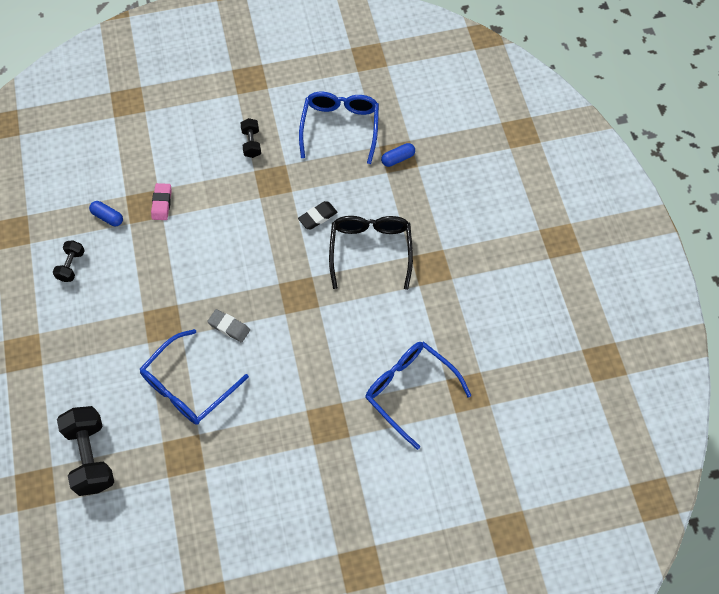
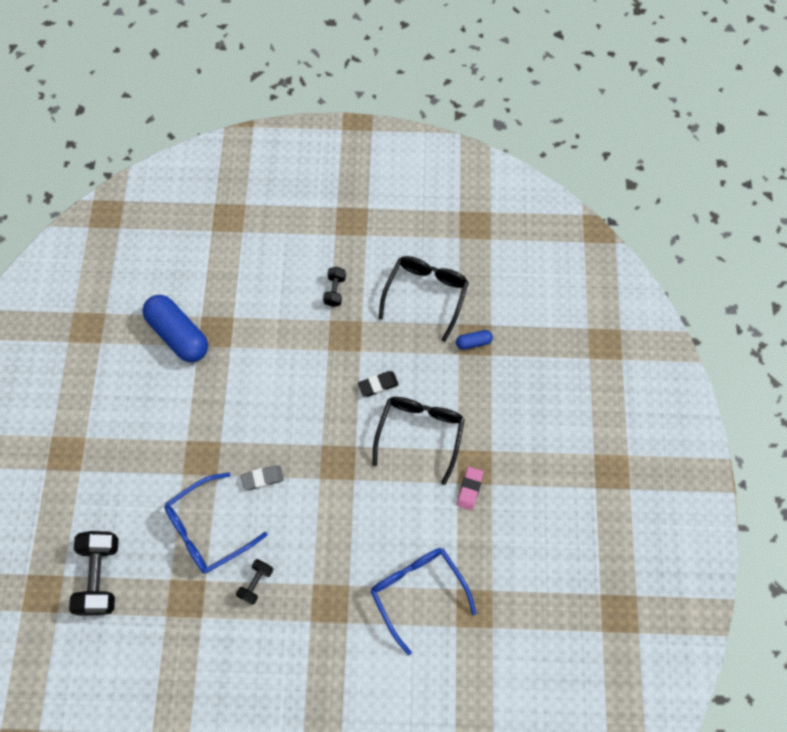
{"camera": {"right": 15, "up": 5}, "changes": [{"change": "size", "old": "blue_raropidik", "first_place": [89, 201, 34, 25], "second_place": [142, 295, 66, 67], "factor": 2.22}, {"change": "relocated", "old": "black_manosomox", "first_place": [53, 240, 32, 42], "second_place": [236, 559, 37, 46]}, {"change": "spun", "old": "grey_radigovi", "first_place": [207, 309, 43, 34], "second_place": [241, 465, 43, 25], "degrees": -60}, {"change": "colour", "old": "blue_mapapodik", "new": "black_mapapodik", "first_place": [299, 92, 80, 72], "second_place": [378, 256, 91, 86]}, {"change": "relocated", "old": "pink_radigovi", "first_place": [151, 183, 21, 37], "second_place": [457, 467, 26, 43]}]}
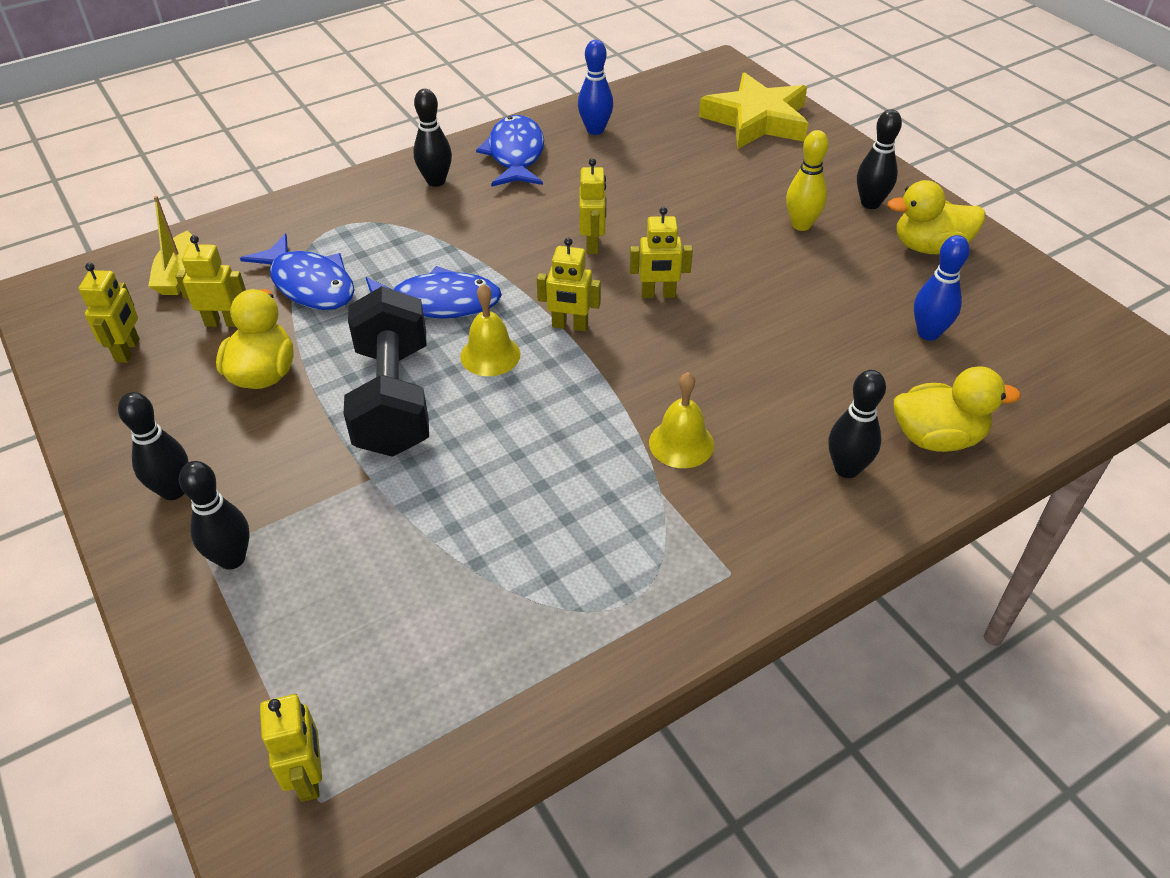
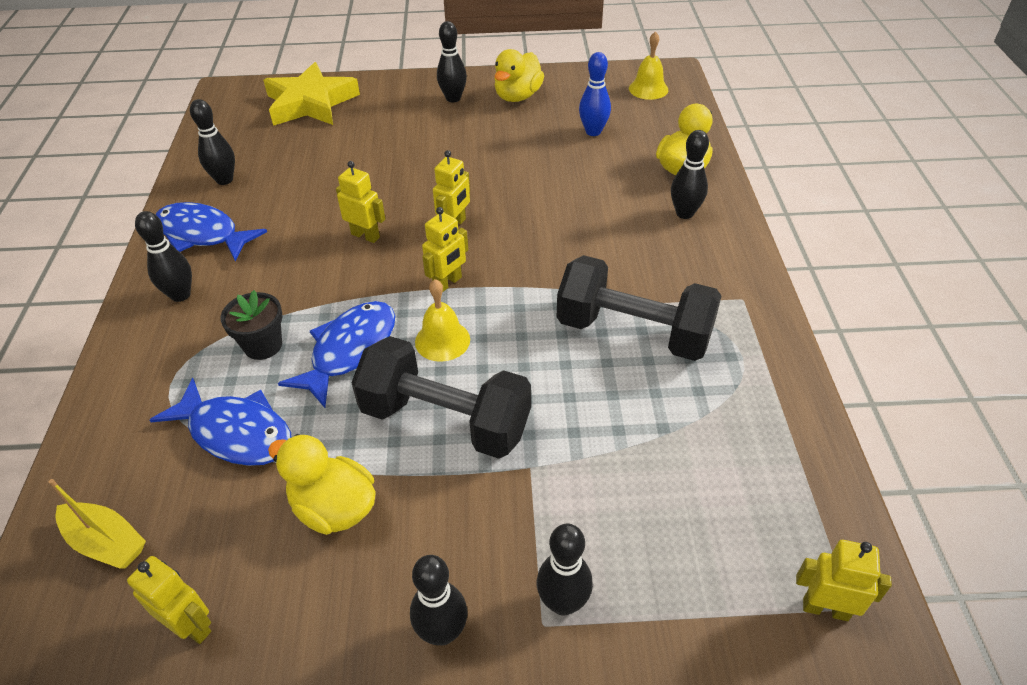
{"camera": {"right": -60, "up": 0}, "changes": [{"change": "spun", "old": "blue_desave", "first_place": [240, 233, 115, 77], "second_place": [150, 378, 141, 88], "degrees": 45}, {"change": "colour", "old": "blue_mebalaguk", "new": "black_mebalaguk", "first_place": [578, 40, 35, 95], "second_place": [190, 99, 45, 86]}, {"change": "appeared", "new": "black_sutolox", "second_place": [221, 290, 62, 70]}, {"change": "appeared", "new": "black_manosomox", "second_place": [557, 255, 164, 106]}, {"change": "relocated", "old": "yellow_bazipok", "first_place": [649, 372, 65, 96], "second_place": [629, 31, 39, 69]}, {"change": "missing", "old": "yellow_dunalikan", "first_place": [175, 235, 71, 92]}, {"change": "missing", "old": "yellow_mebalaguk", "first_place": [786, 130, 43, 101]}]}
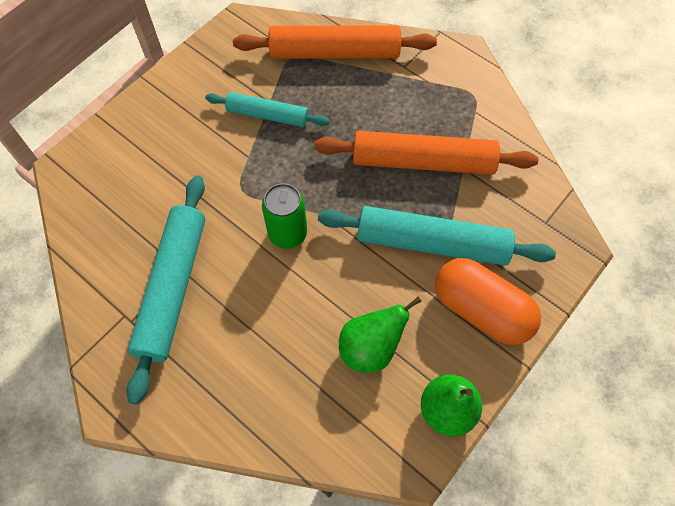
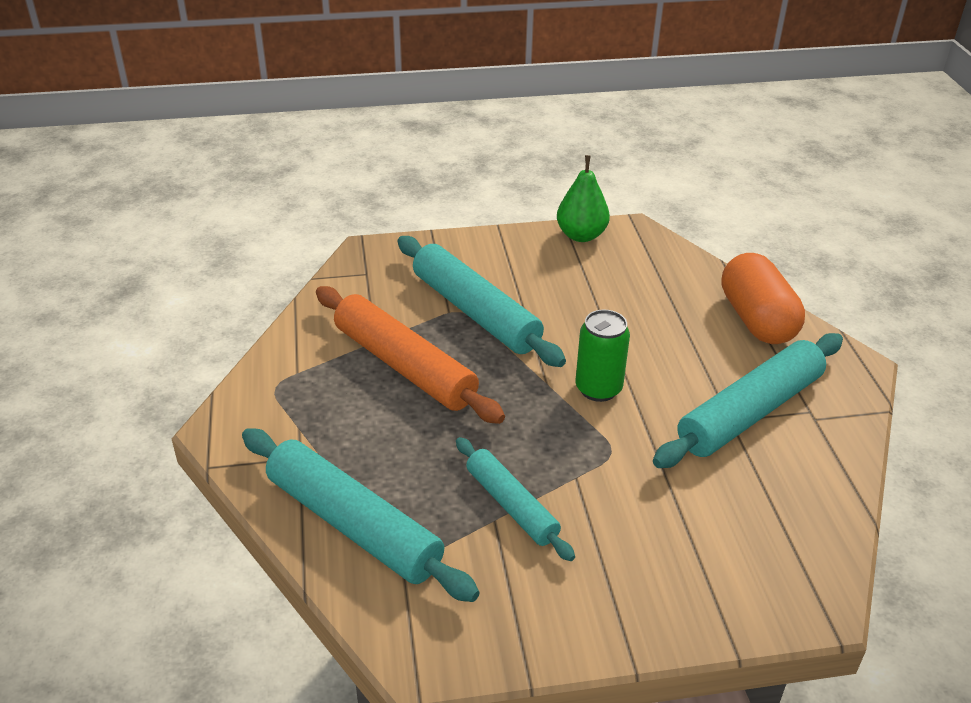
{"camera": {"right": -140, "up": -25}, "changes": [{"change": "colour", "old": "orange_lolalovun", "new": "turquoise_lolalovun", "first_place": [233, 25, 204, 34], "second_place": [242, 428, 238, 174]}, {"change": "relocated", "old": "orange_raropidik", "first_place": [435, 258, 106, 87], "second_place": [722, 253, 83, 91]}, {"change": "missing", "old": "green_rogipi", "first_place": [339, 297, 83, 76]}]}
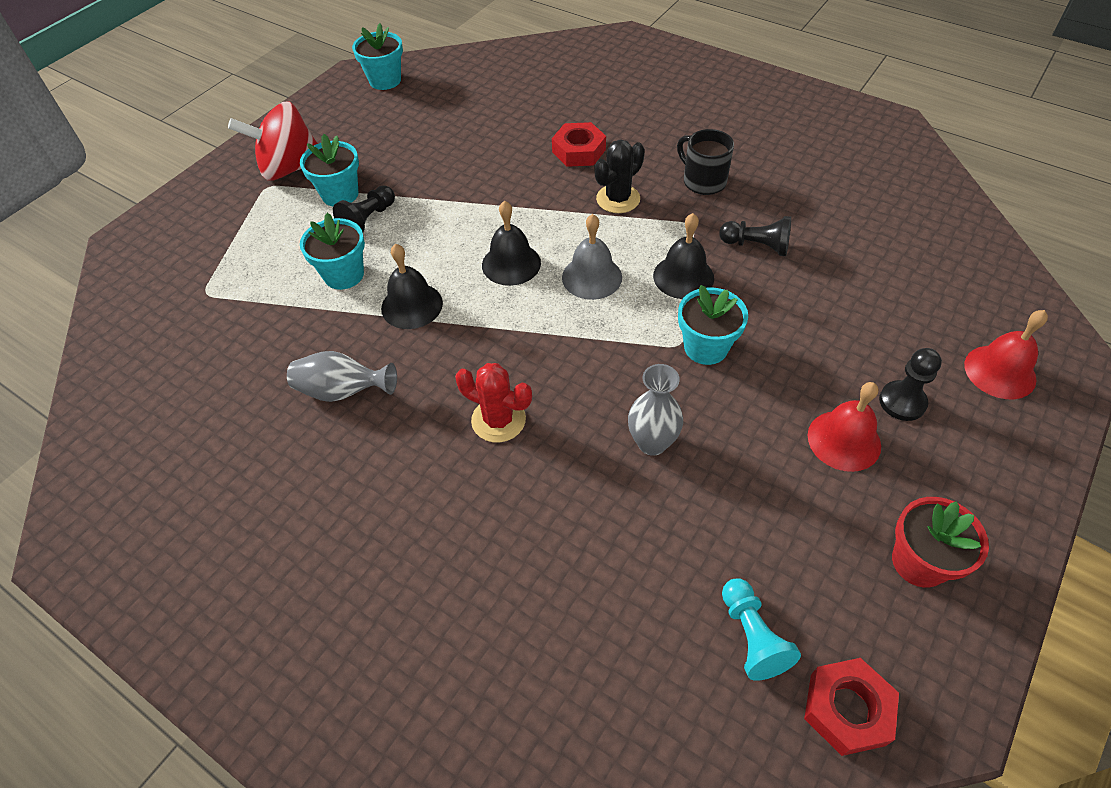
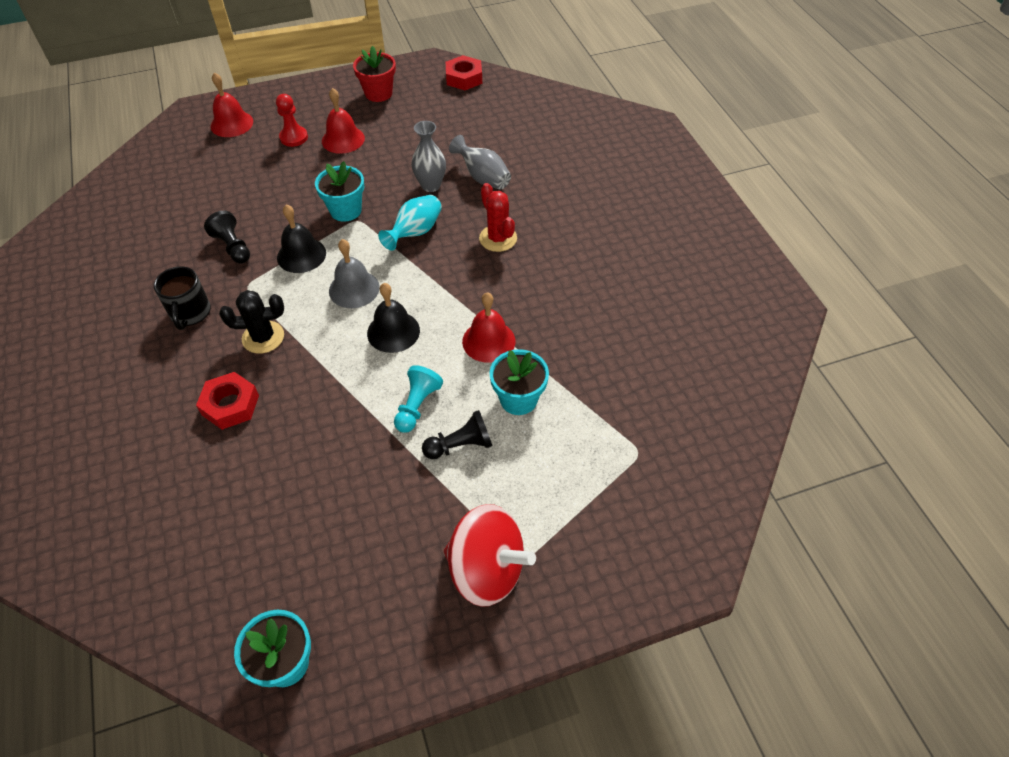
{"camera": {"right": -145, "up": 0}, "changes": [{"change": "colour", "old": "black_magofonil", "new": "red_magofonil", "first_place": [879, 348, 63, 73], "second_place": [276, 94, 32, 53]}, {"change": "appeared", "new": "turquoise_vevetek", "second_place": [378, 195, 64, 56]}, {"change": "relocated", "old": "turquoise_magofonil", "first_place": [722, 578, 79, 103], "second_place": [394, 365, 49, 68]}, {"change": "relocated", "old": "grey_vevetek", "first_place": [287, 351, 110, 51], "second_place": [449, 135, 62, 55]}, {"change": "colour", "old": "black_bazipok", "new": "red_bazipok", "first_place": [381, 244, 62, 85], "second_place": [462, 292, 54, 71]}, {"change": "missing", "old": "turquoise_sutolox", "first_place": [300, 134, 59, 72]}]}
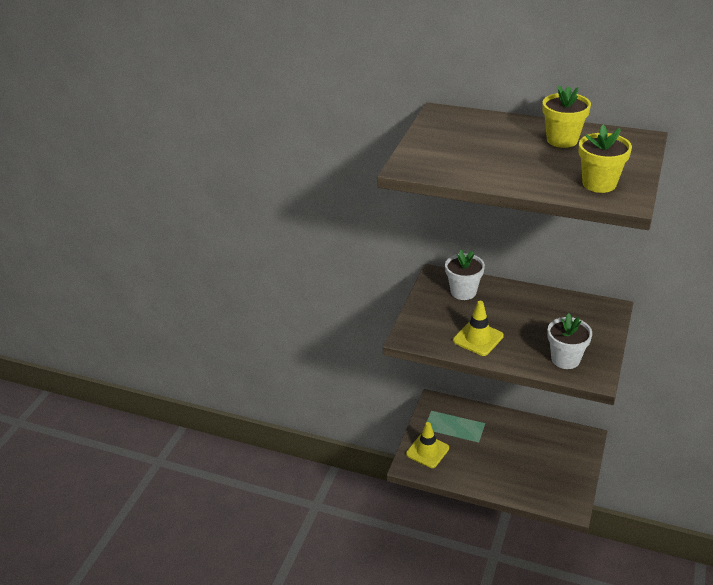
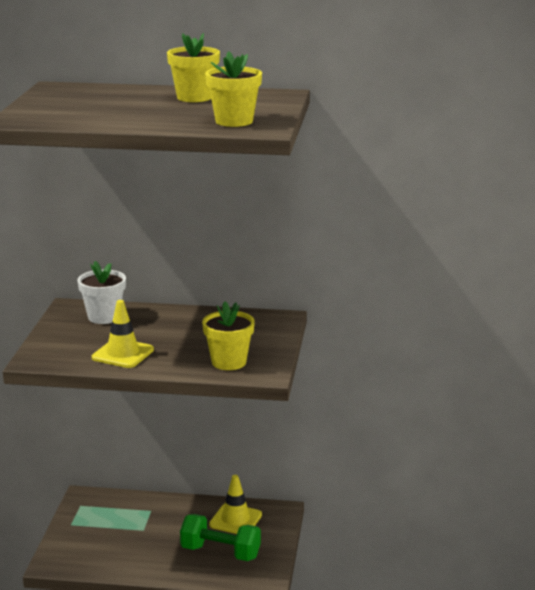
{"camera": {"right": -15, "up": -15}, "changes": [{"change": "appeared", "new": "green_manosomox", "second_place": [180, 514, 81, 47]}, {"change": "colour", "old": "white_sutolox", "new": "yellow_sutolox", "first_place": [547, 313, 45, 56], "second_place": [202, 301, 53, 69]}, {"change": "relocated", "old": "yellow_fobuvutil", "first_place": [406, 422, 43, 46], "second_place": [209, 475, 53, 59]}]}
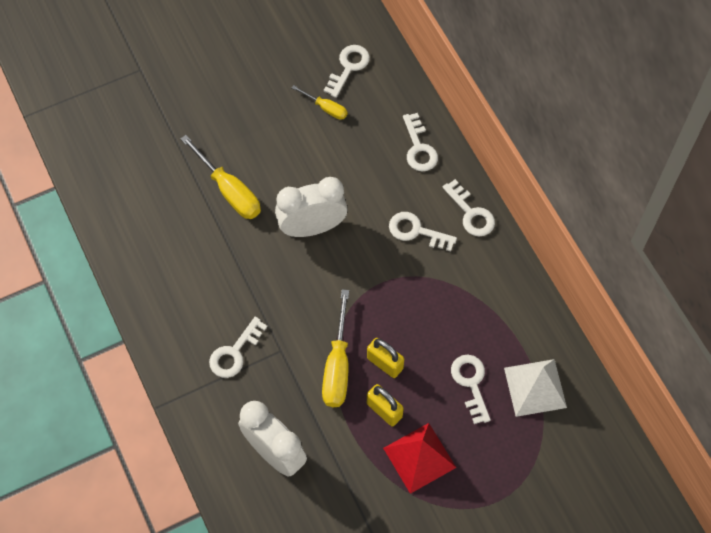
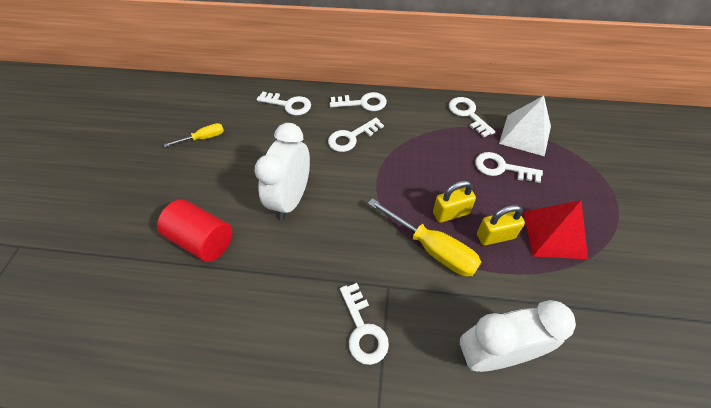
{"camera": {"right": -55, "up": -10}, "changes": [{"change": "exchanged", "old": "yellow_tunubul", "new": "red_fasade", "first_place": [180, 135, 81, 84], "second_place": [157, 200, 76, 62]}, {"change": "relocated", "old": "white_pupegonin", "first_place": [324, 45, 46, 53], "second_place": [449, 97, 46, 41]}]}
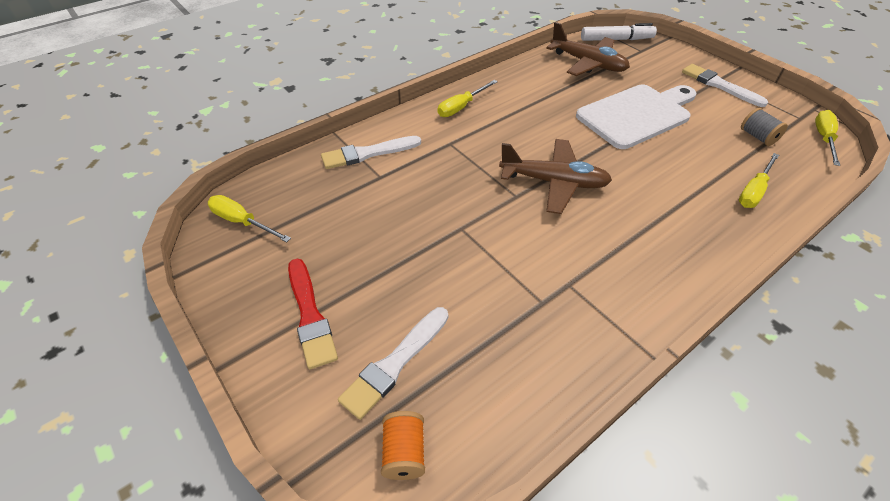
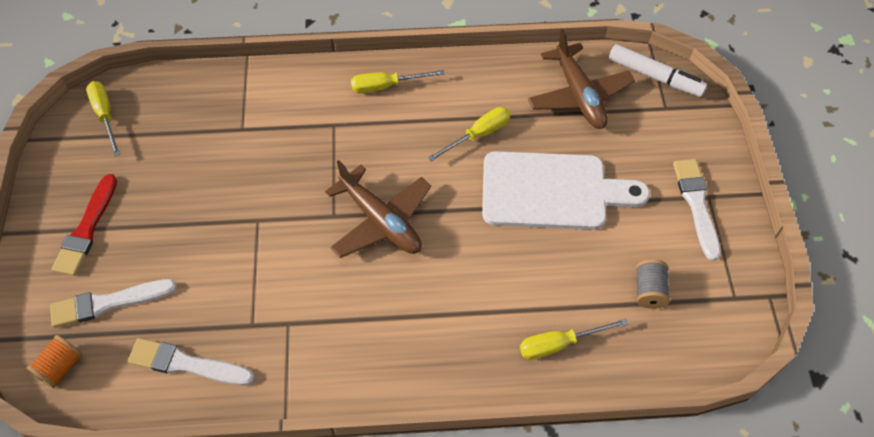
{"camera": {"right": 35, "up": 10}, "changes": [{"change": "relocated", "old": "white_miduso", "first_place": [321, 136, 100, 33], "second_place": [128, 338, 126, 48]}, {"change": "relocated", "old": "yellow_tunubul", "first_place": [815, 110, 25, 56], "second_place": [428, 107, 82, 54]}]}
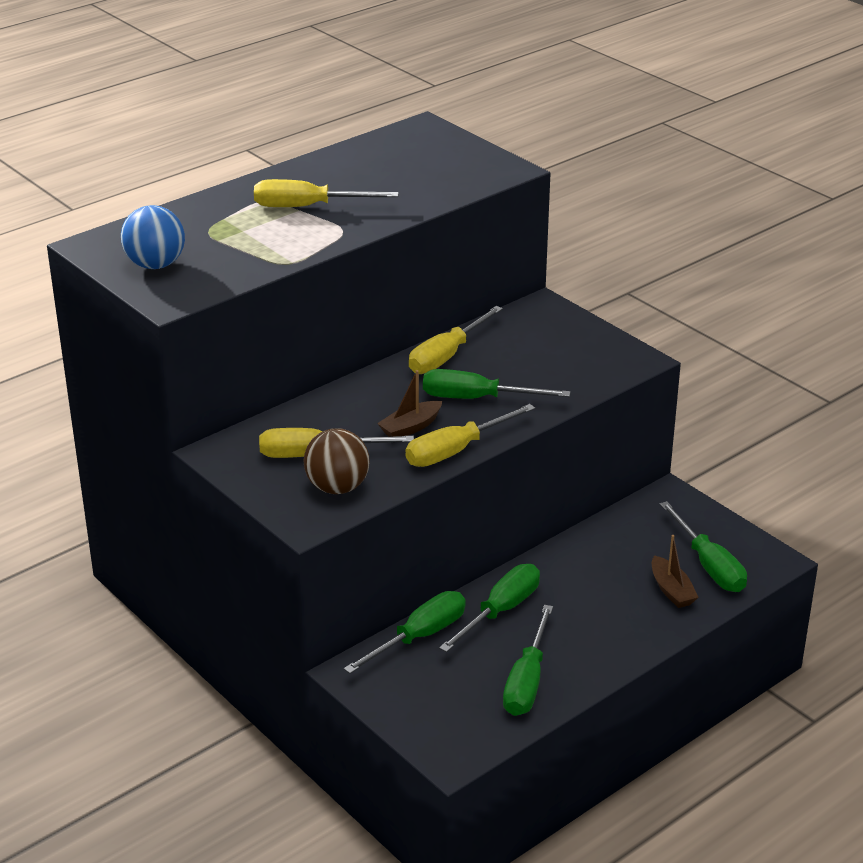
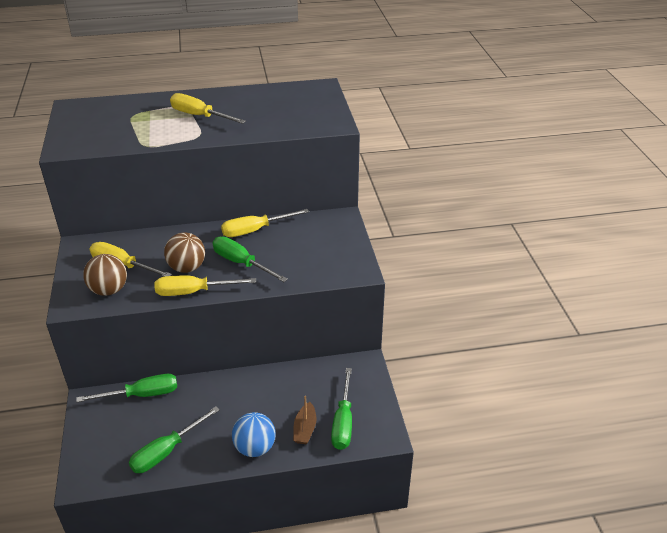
{"camera": {"right": 30, "up": 5}, "changes": [{"change": "exchanged", "old": "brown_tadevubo", "new": "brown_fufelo", "first_place": [377, 370, 65, 67], "second_place": [164, 233, 41, 40]}, {"change": "relocated", "old": "blue_fufelo", "first_place": [121, 205, 64, 64], "second_place": [232, 412, 44, 45]}, {"change": "missing", "old": "green_tunubul", "first_place": [439, 564, 101, 88]}]}
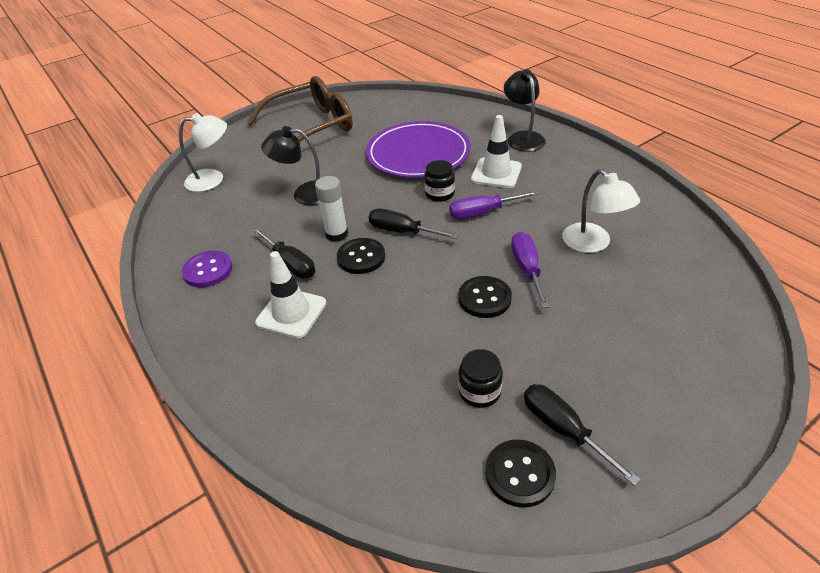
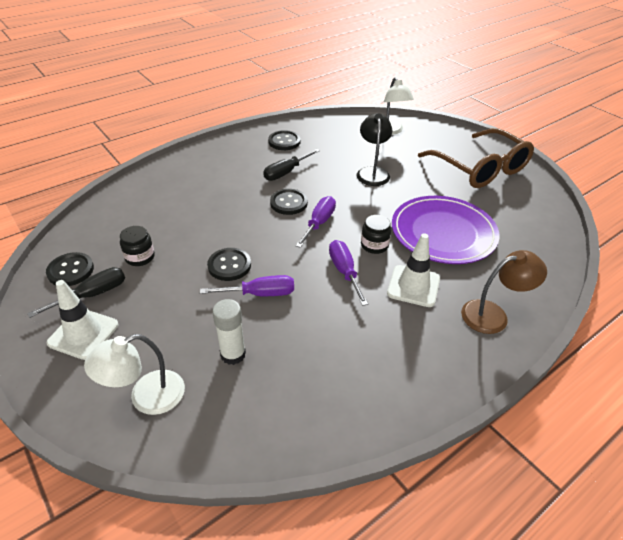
{"camera": {"right": 85, "up": 0}, "changes": [{"change": "relocated", "old": "white_fobuvutil", "first_place": [255, 251, 71, 88], "second_place": [47, 280, 71, 80]}, {"change": "relocated", "old": "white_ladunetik", "first_place": [562, 169, 78, 84], "second_place": [84, 334, 101, 81]}, {"change": "relocated", "old": "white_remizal", "first_place": [315, 176, 33, 66], "second_place": [212, 299, 34, 66]}, {"change": "colour", "old": "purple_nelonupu", "new": "black_nelonupu", "first_place": [182, 250, 50, 37], "second_place": [268, 130, 32, 20]}, {"change": "colour", "old": "black_tunubul", "new": "purple_tunubul", "first_place": [369, 208, 90, 31], "second_place": [295, 196, 41, 52]}, {"change": "colour", "old": "black_ladunetik", "new": "brown_ladunetik", "first_place": [504, 69, 42, 83], "second_place": [461, 250, 86, 84]}]}
